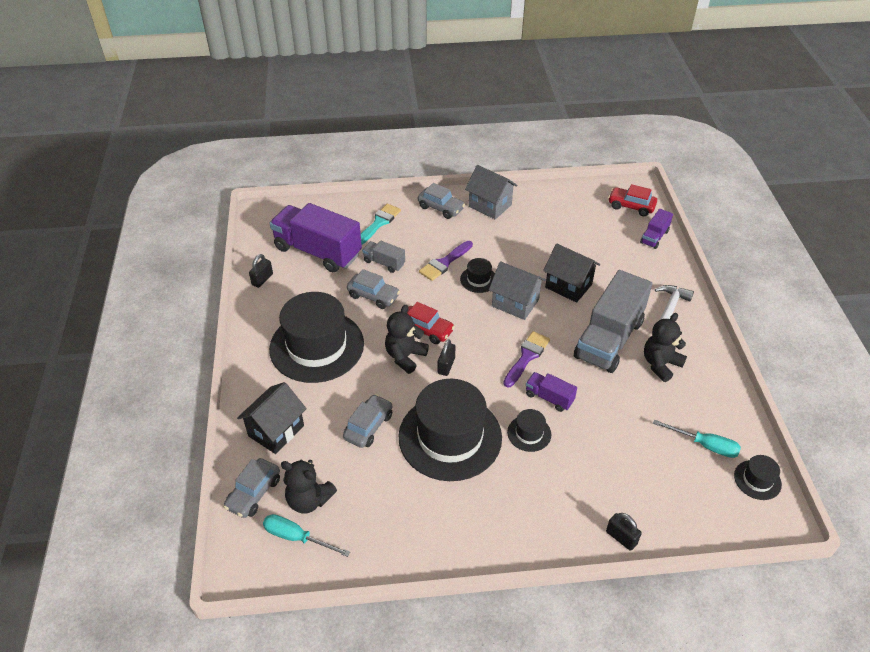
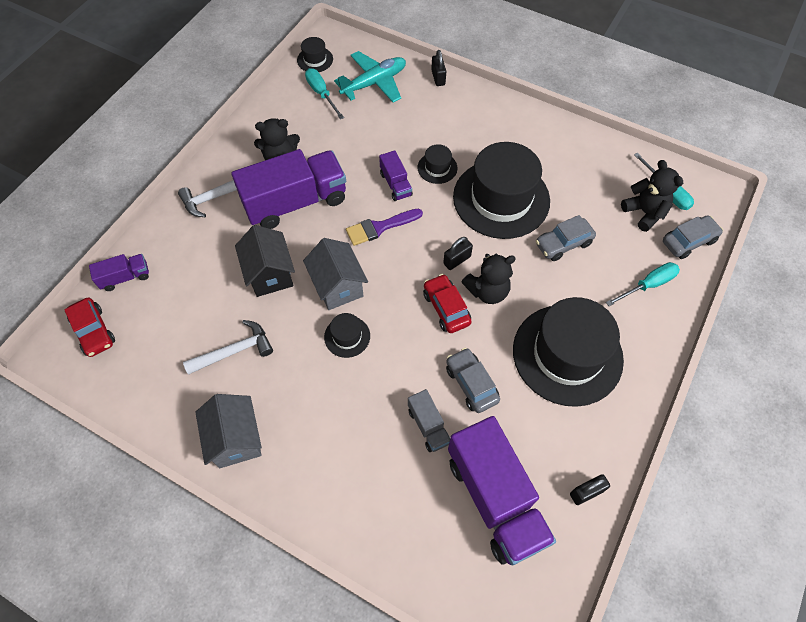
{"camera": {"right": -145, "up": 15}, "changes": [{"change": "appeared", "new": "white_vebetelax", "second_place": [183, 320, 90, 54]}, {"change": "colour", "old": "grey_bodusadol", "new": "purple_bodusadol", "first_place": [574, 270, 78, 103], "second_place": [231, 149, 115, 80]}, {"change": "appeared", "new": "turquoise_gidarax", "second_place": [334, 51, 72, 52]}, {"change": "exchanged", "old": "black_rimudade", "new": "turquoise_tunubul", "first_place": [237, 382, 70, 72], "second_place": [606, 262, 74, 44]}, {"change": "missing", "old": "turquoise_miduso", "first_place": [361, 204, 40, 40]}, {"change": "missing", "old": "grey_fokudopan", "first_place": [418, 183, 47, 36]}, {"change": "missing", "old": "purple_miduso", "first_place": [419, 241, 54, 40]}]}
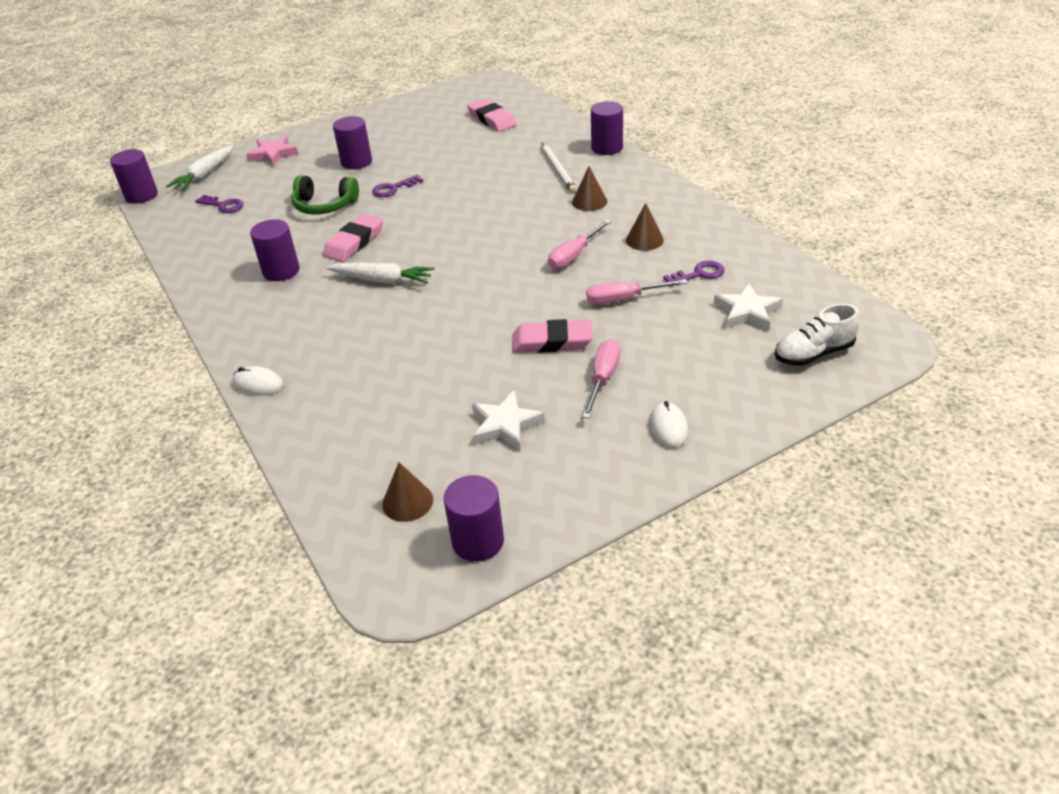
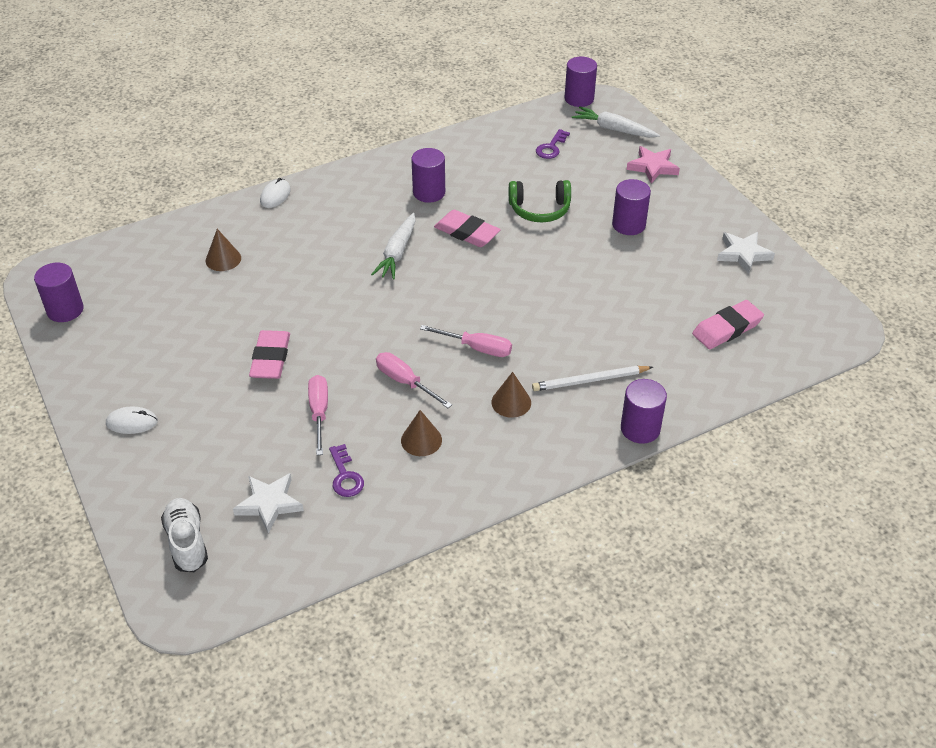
{"camera": {"right": 90, "up": 5}, "changes": [{"change": "relocated", "old": "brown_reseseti", "first_place": [382, 462, 51, 60], "second_place": [206, 229, 35, 42]}, {"change": "relocated", "old": "pink_tunubul", "first_place": [582, 339, 38, 80], "second_place": [420, 325, 92, 32]}, {"change": "spun", "old": "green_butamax", "first_place": [291, 175, 68, 40], "second_place": [509, 180, 62, 42], "degrees": -105}, {"change": "relocated", "old": "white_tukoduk", "first_place": [472, 390, 73, 60], "second_place": [717, 232, 58, 42]}, {"change": "missing", "old": "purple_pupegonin", "first_place": [372, 175, 51, 22]}]}
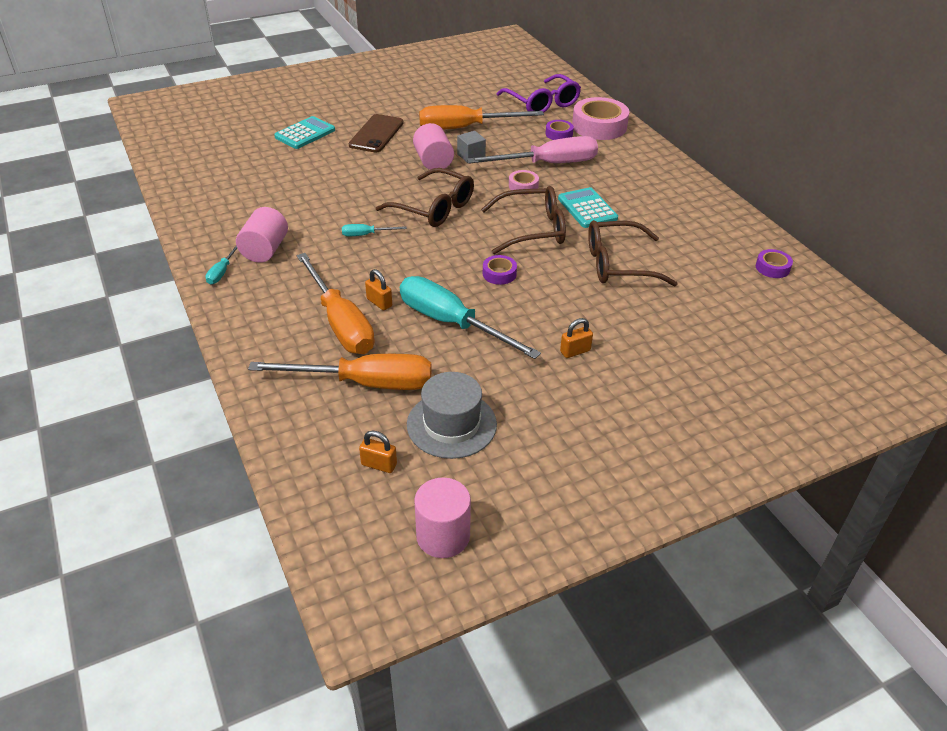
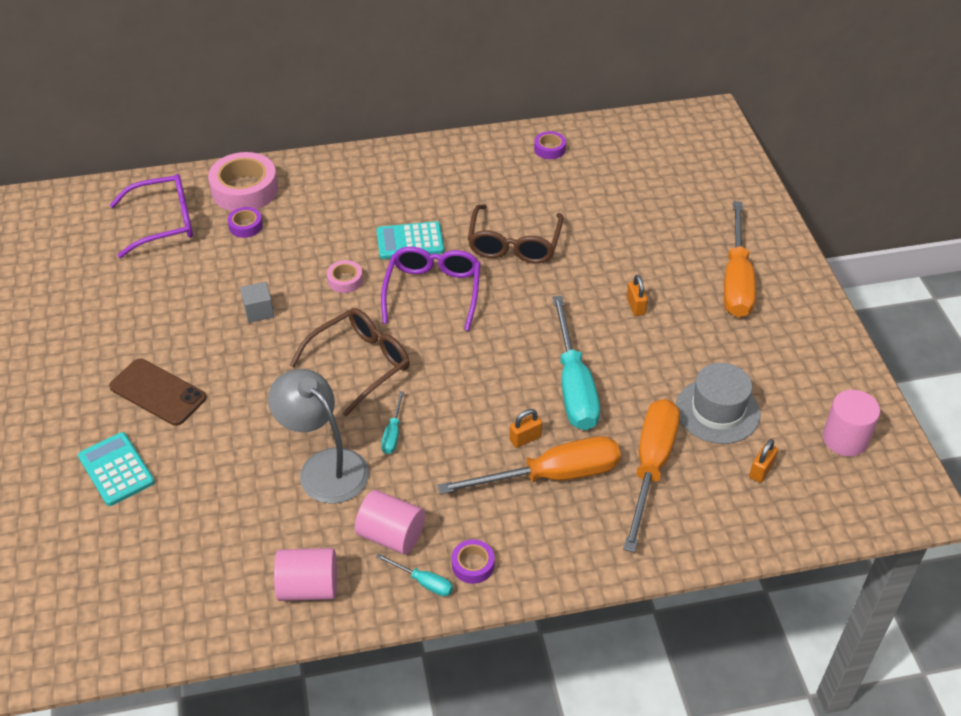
{"camera": {"right": -75, "up": 5}, "changes": [{"change": "appeared", "new": "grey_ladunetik", "second_place": [268, 369, 101, 135]}, {"change": "relocated", "old": "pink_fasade", "first_place": [413, 123, 41, 47], "second_place": [274, 548, 63, 53]}, {"change": "colour", "old": "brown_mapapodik", "new": "purple_mapapodik", "first_place": [481, 186, 85, 68], "second_place": [381, 247, 99, 84]}, {"change": "relocated", "old": "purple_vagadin", "first_place": [483, 255, 34, 30], "second_place": [452, 539, 43, 45]}, {"change": "spun", "old": "turquoise_tunubul", "first_place": [400, 276, 141, 83], "second_place": [552, 296, 48, 134], "degrees": -60}, {"change": "relocated", "old": "orange_tunubul", "first_place": [419, 105, 125, 25], "second_place": [724, 201, 32, 117]}, {"change": "missing", "old": "pink_tunubul", "first_place": [467, 136, 131, 28]}]}
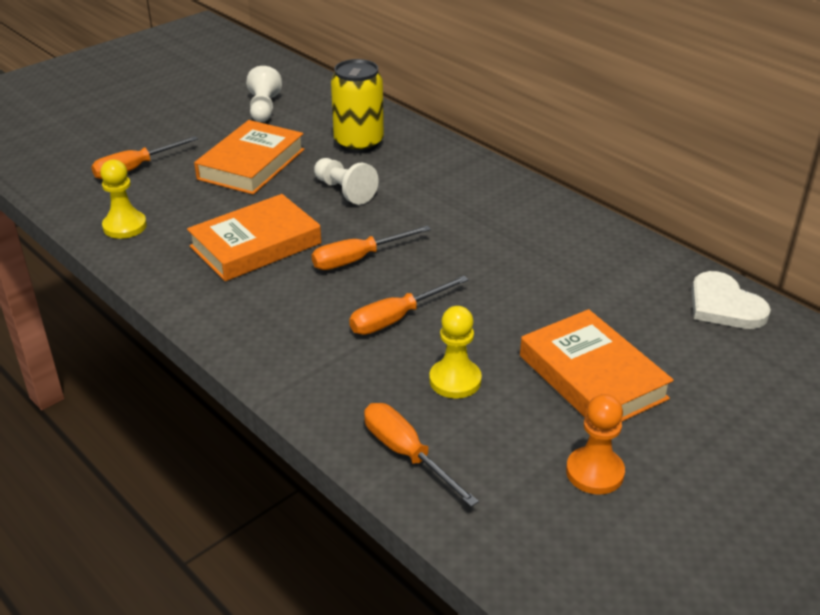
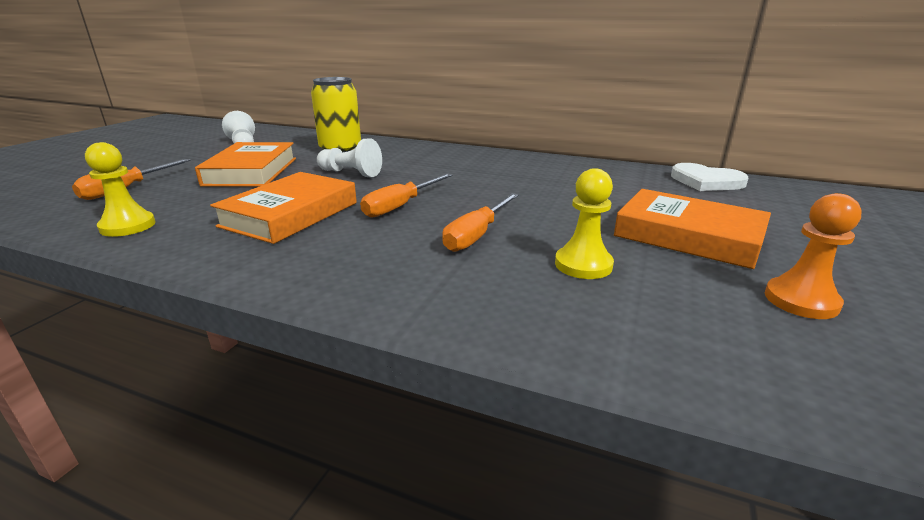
{"camera": {"right": -25, "up": -10}, "changes": [{"change": "missing", "old": "orange_tunubul", "first_place": [364, 403, 115, 104]}]}
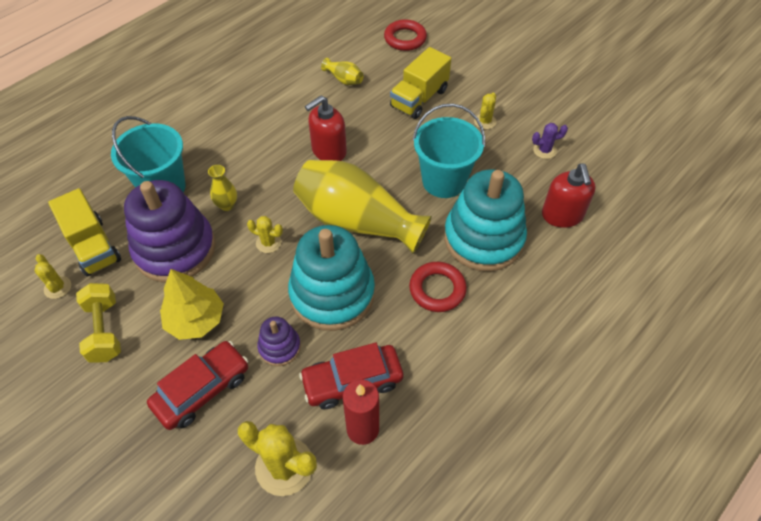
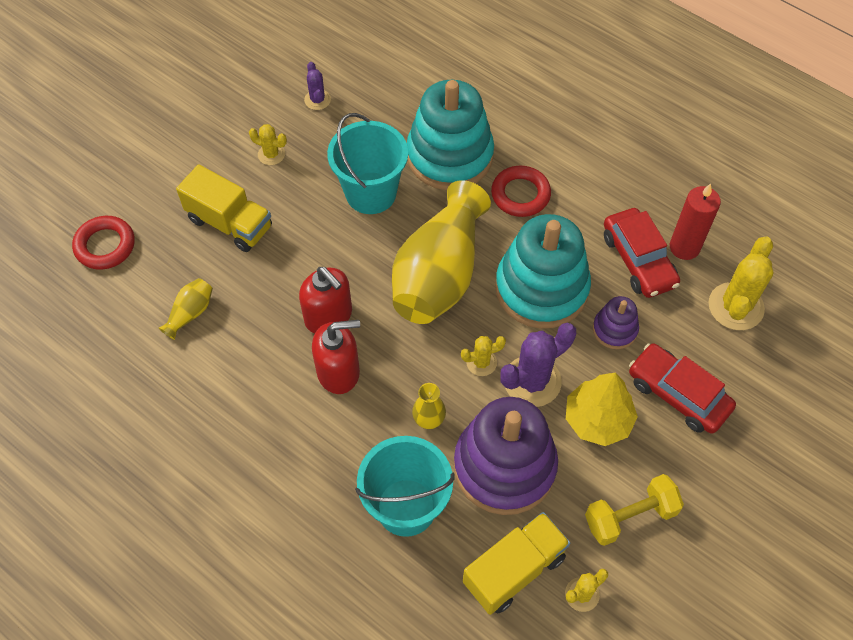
{"camera": {"right": -95, "up": 5}, "changes": [{"change": "relocated", "old": "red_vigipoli", "first_place": [542, 163, 54, 65], "second_place": [312, 320, 48, 74]}, {"change": "spun", "old": "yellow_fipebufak", "first_place": [247, 216, 36, 37], "second_place": [461, 336, 45, 40], "degrees": 60}, {"change": "appeared", "new": "purple_fipebufak", "second_place": [500, 323, 76, 84]}]}
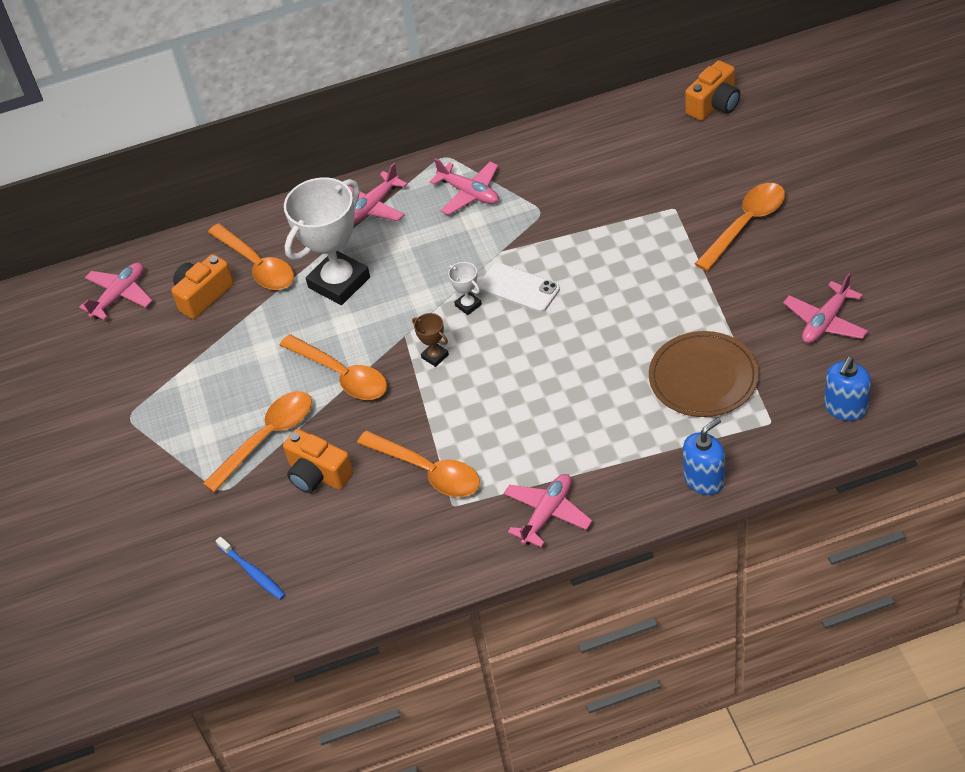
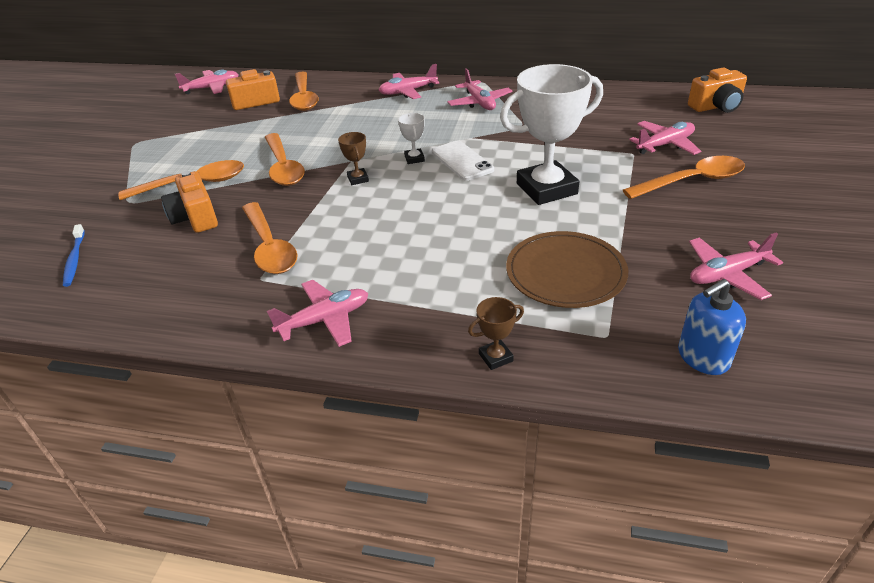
{"camera": {"right": 25, "up": -10}, "changes": [{"change": "exchanged", "old": "blue_vigipoli", "new": "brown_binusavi", "first_place": [683, 418, 42, 77], "second_place": [468, 297, 56, 73]}, {"change": "relocated", "old": "white_binusavi", "first_place": [284, 177, 86, 128], "second_place": [500, 64, 103, 141]}, {"change": "appeared", "new": "pink_gidarax", "second_place": [629, 121, 72, 34]}]}
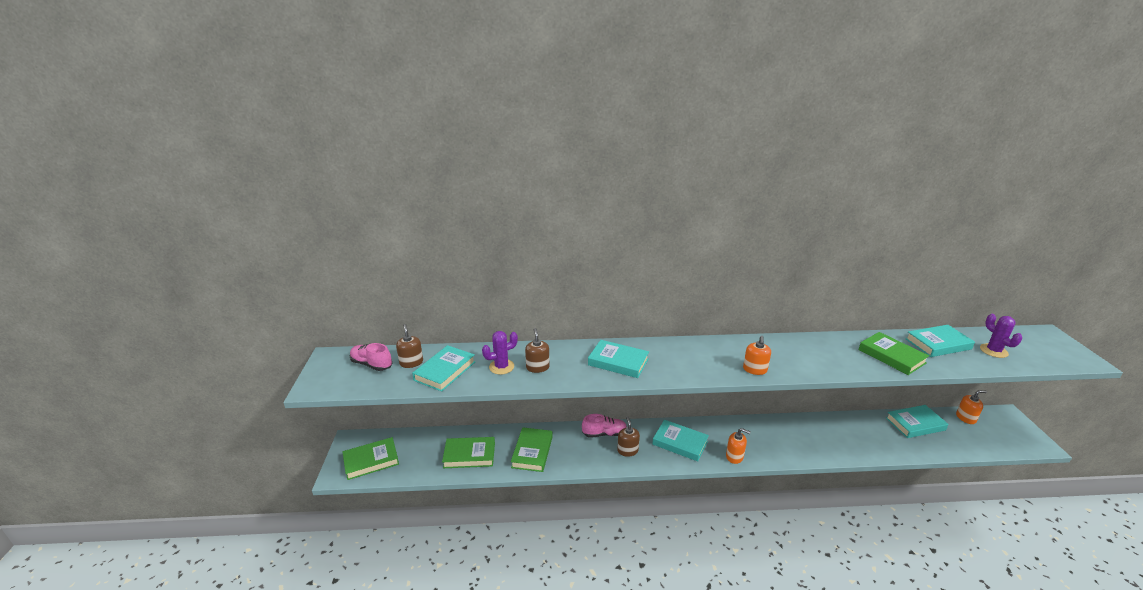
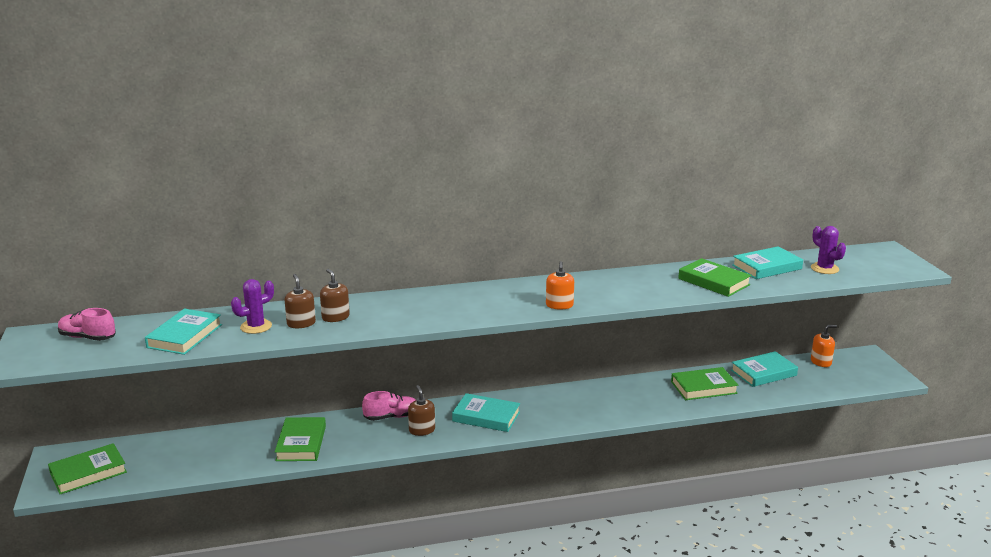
{"camera": {"right": -10, "up": -5}, "changes": [{"change": "relocated", "old": "brown_vigipoli", "first_place": [396, 324, 27, 44], "second_place": [320, 269, 30, 53]}, {"change": "relocated", "old": "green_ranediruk", "first_place": [442, 437, 53, 31], "second_place": [671, 367, 68, 33]}, {"change": "missing", "old": "turquoise_ranediruk", "first_place": [588, 340, 61, 38]}, {"change": "missing", "old": "orange_vigipoli", "first_place": [726, 428, 25, 36]}]}
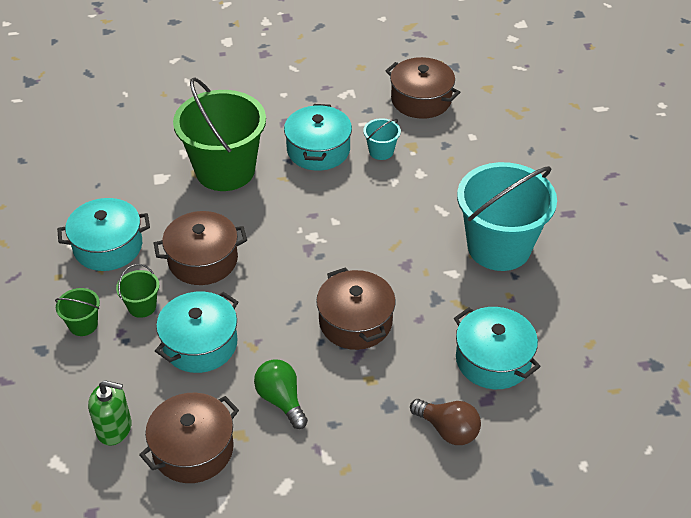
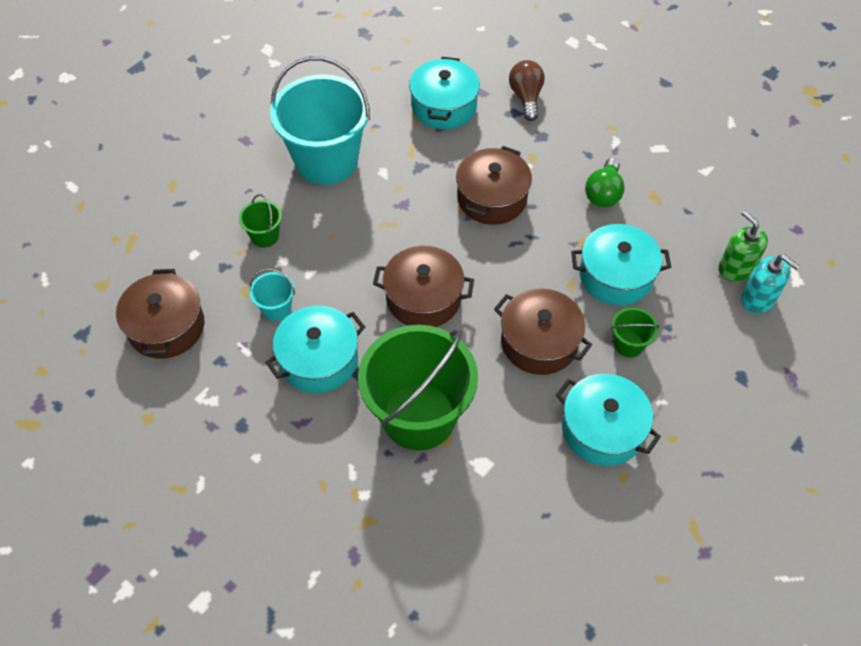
{"camera": {"right": -130, "up": 10}, "changes": [{"change": "relocated", "old": "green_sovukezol", "first_place": [55, 288, 45, 48], "second_place": [239, 194, 43, 54]}, {"change": "relocated", "old": "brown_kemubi", "first_place": [139, 393, 100, 90], "second_place": [373, 246, 101, 81]}, {"change": "appeared", "new": "turquoise_vigipoli", "second_place": [741, 255, 58, 59]}]}
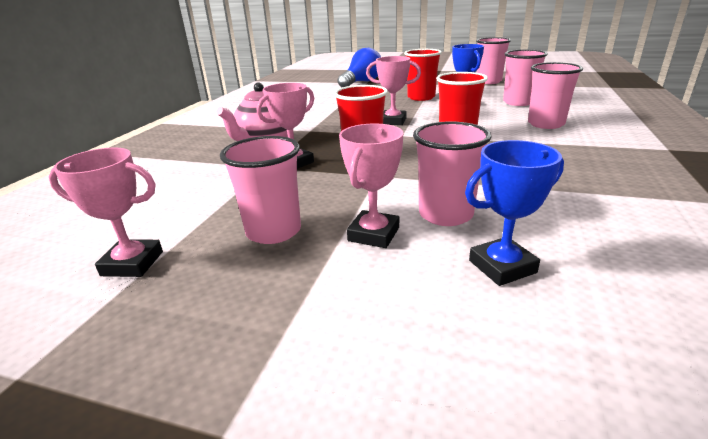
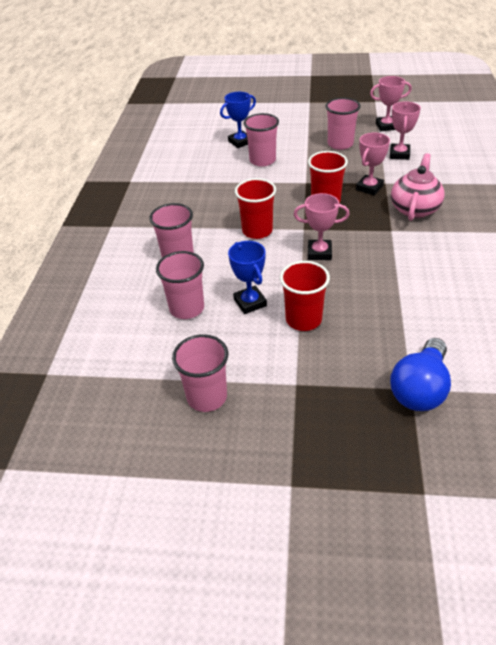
{"camera": {"right": 170, "up": 15}, "changes": [{"change": "relocated", "old": "pink_binusavi", "first_place": [339, 123, 64, 125], "second_place": [390, 101, 31, 59]}]}
